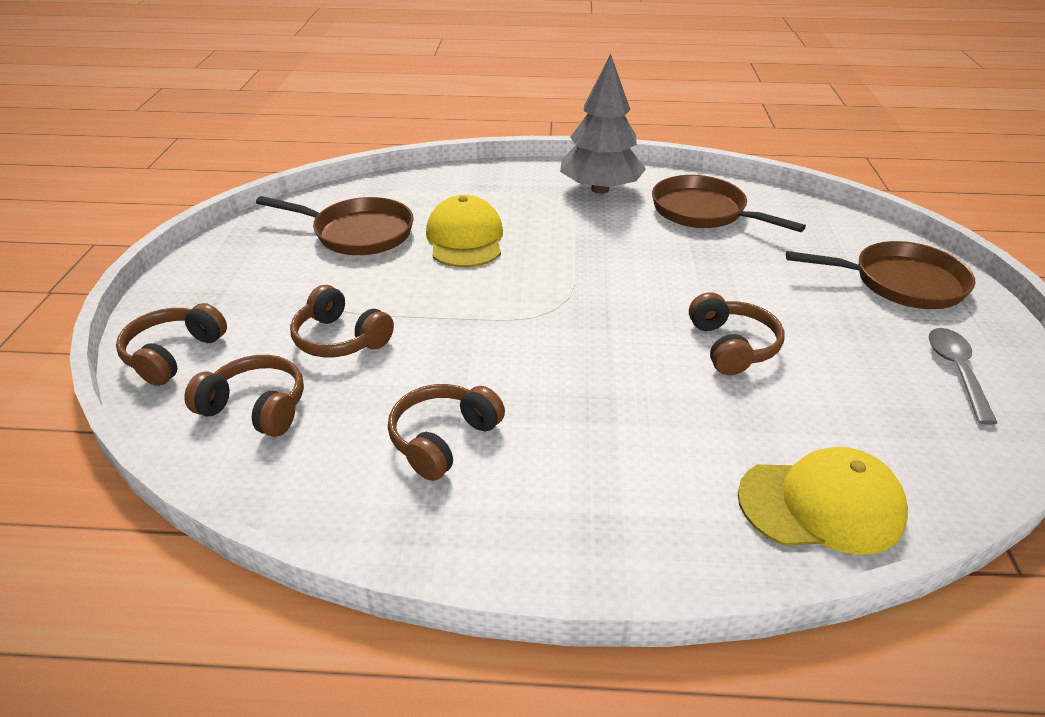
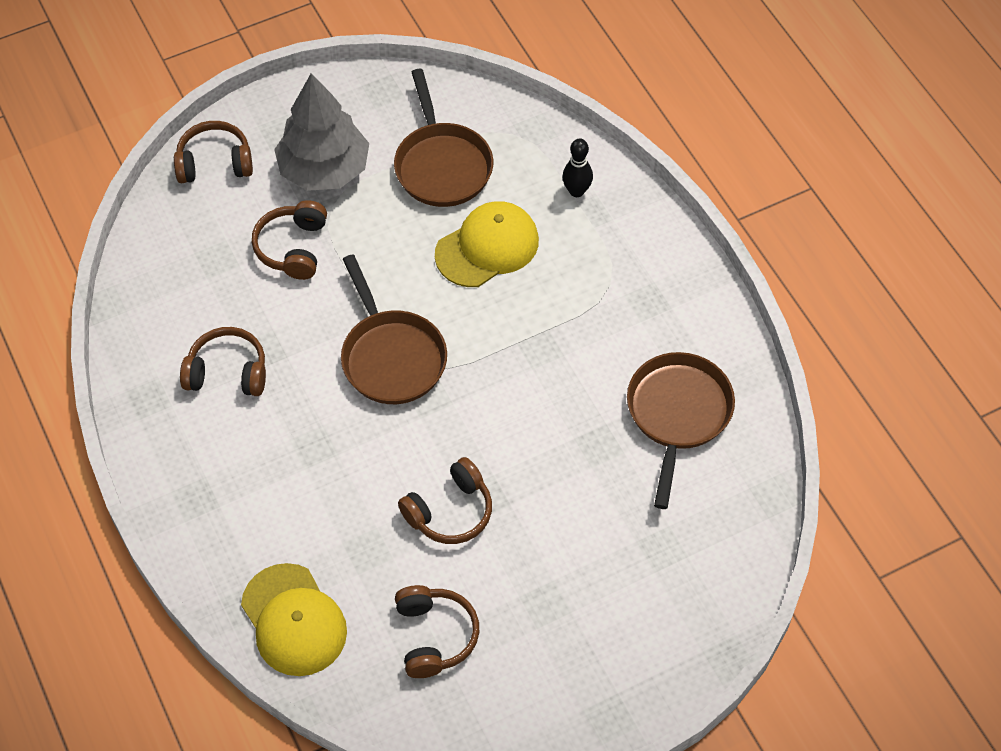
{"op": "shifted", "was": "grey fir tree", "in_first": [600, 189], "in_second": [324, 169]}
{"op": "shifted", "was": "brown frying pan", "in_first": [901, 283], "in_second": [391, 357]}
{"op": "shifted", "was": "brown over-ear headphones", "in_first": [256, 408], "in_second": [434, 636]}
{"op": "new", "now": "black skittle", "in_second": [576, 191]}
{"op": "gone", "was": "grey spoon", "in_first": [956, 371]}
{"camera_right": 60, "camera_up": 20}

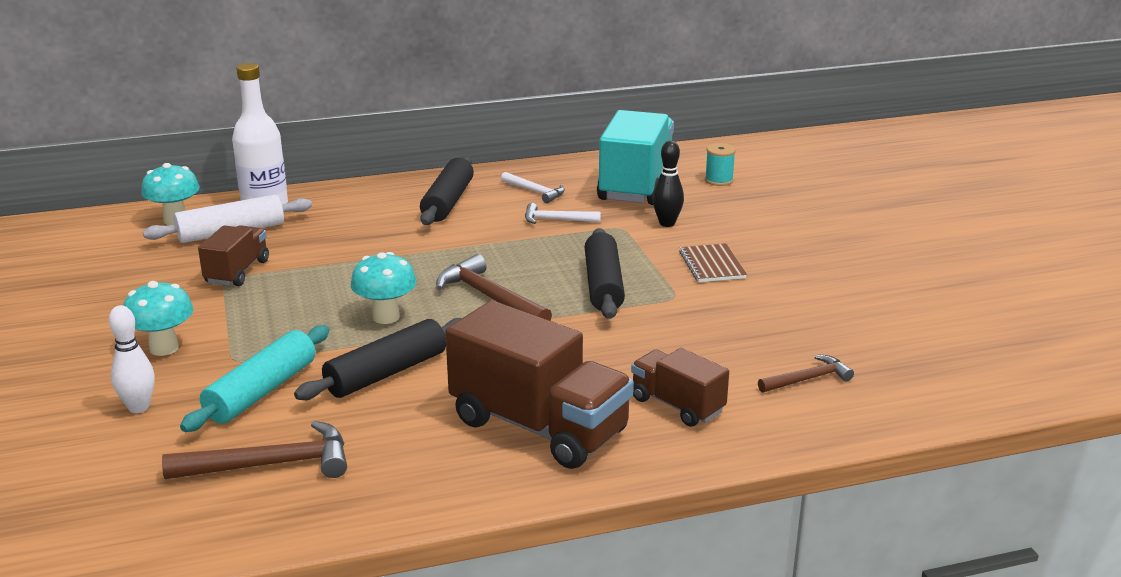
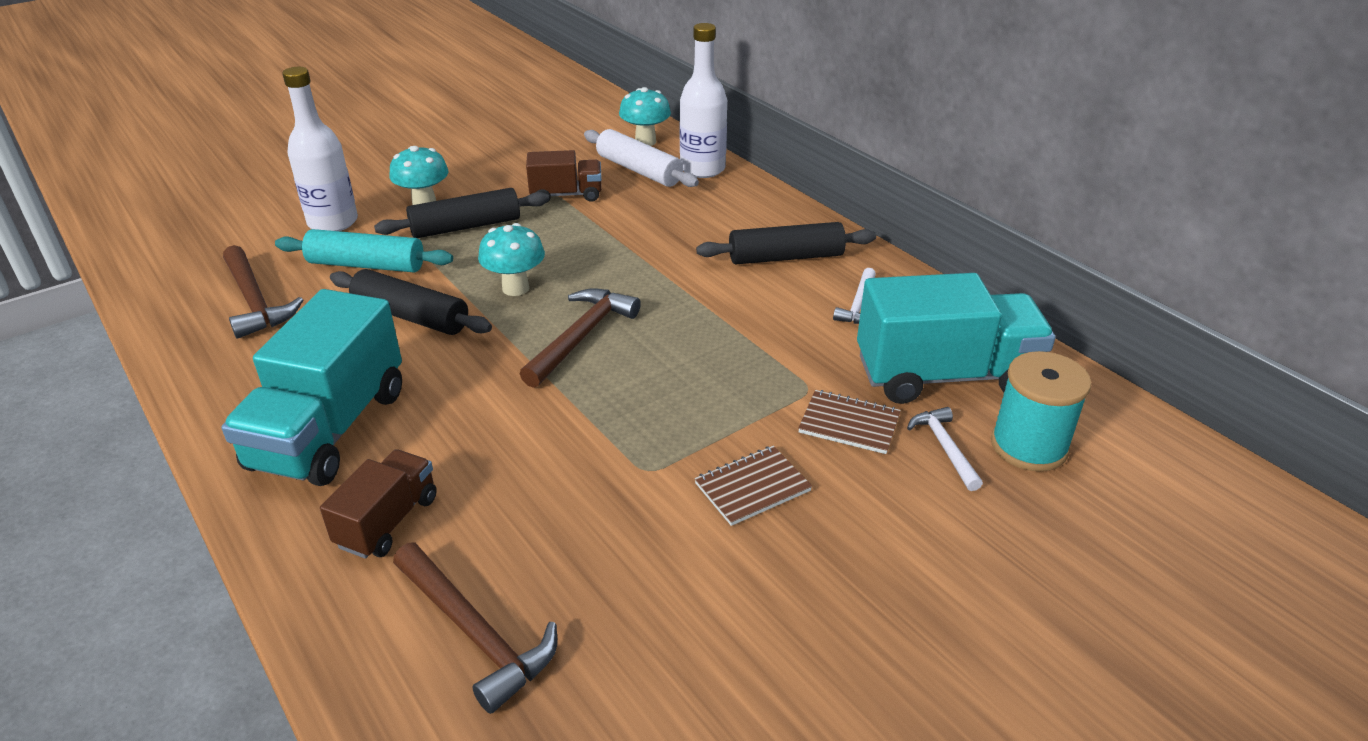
{"op": "repainted", "was": "brown truck", "now": "turquoise truck", "in_first": [539, 426], "in_second": [330, 429]}
{"op": "swapped", "was": "snow-white skittle", "now": "snow-white drink bottle", "in_first": [138, 407], "in_second": [333, 222]}
{"op": "shifted", "was": "black dough roller", "in_first": [603, 285], "in_second": [466, 227]}
{"op": "scaled", "was": "brown claw hammer", "in_first": [808, 379], "in_second": [475, 634], "ratio": 1.64}
{"op": "swapped", "was": "black skittle", "now": "brown notebook", "in_first": [667, 223], "in_second": [849, 424]}
{"op": "shifted", "was": "snow-white claw hammer", "in_first": [556, 220], "in_second": [944, 447]}
{"op": "scaled", "was": "turquoise reel of thread", "in_first": [719, 180], "in_second": [1029, 446], "ratio": 1.73}
{"camera_right": 70, "camera_up": 10}

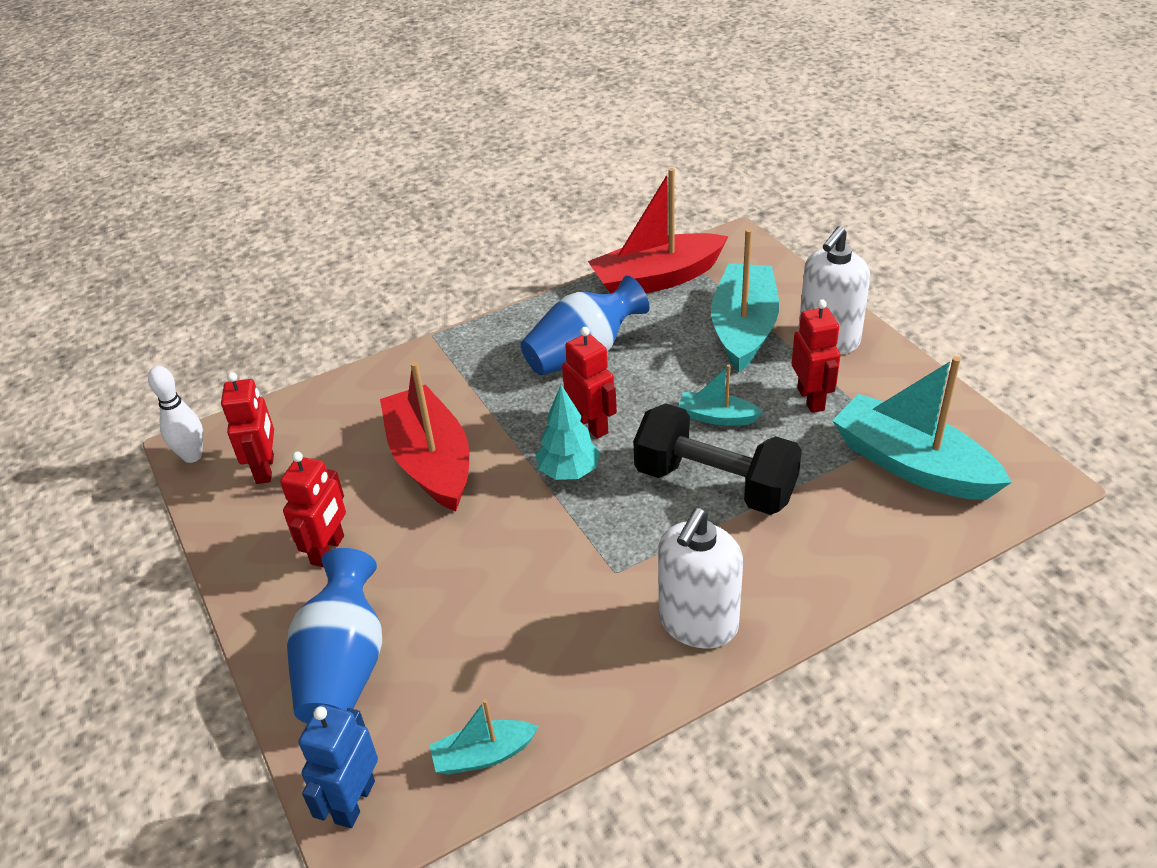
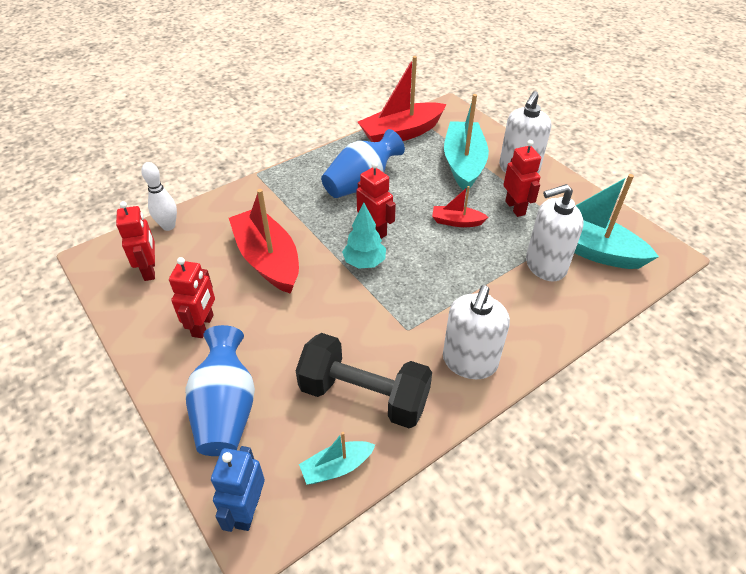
{"op": "shifted", "was": "snow-white skittle", "in_first": [192, 456], "in_second": [168, 226]}
{"op": "shifted", "was": "black free weight", "in_first": [715, 484], "in_second": [364, 395]}
{"op": "repainted", "was": "turquoise boat", "now": "crimson boat", "in_first": [717, 417], "in_second": [456, 222]}
{"op": "new", "now": "snow-white soap dispenser", "in_second": [545, 265]}
{"camera_right": -10, "camera_up": 5}

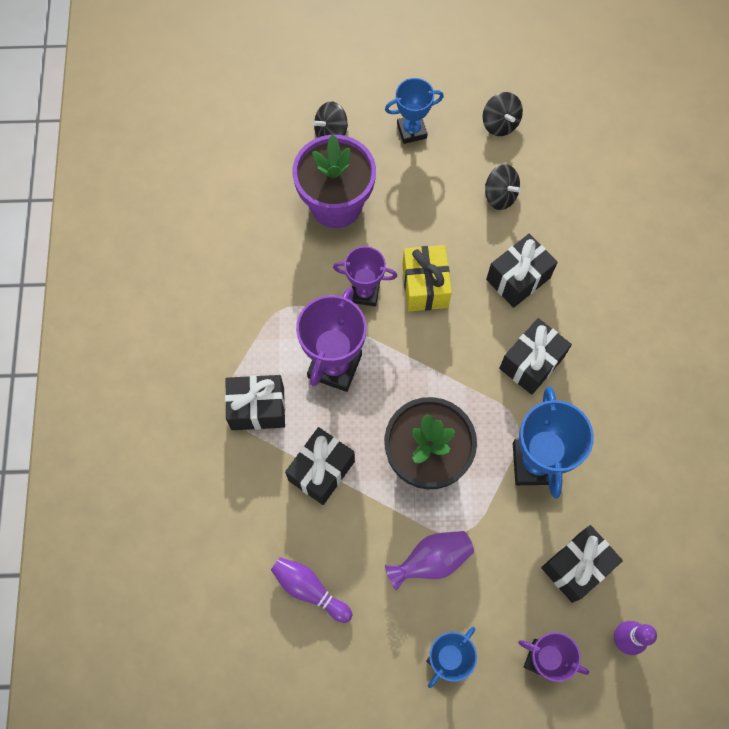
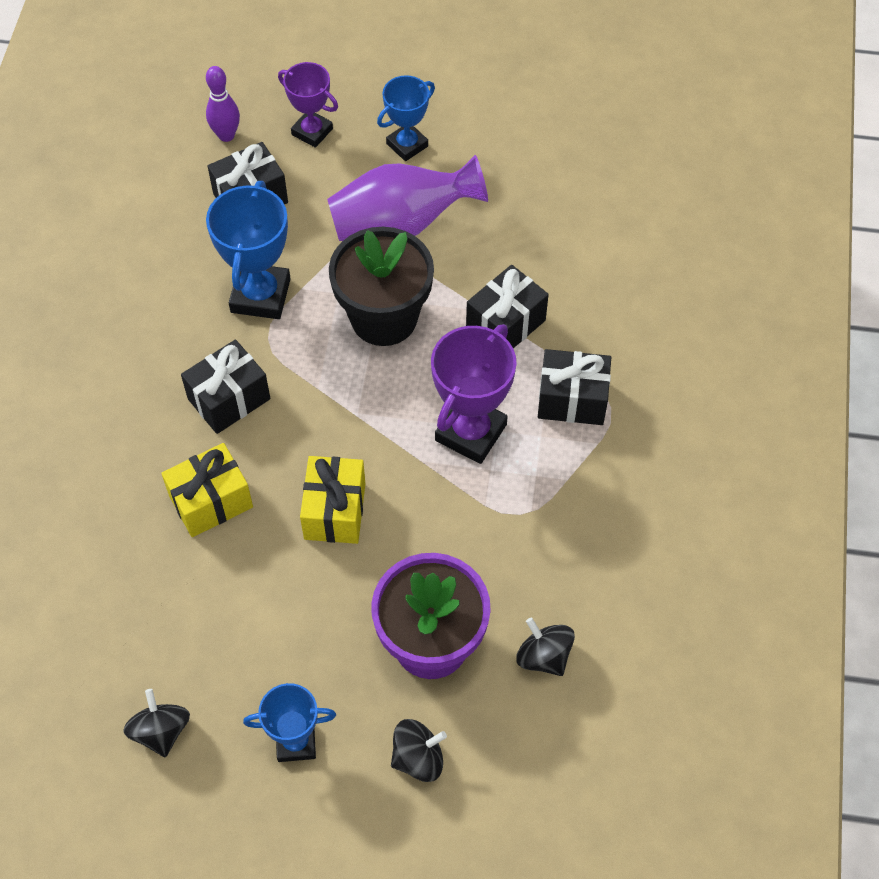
{"op": "repainted", "was": "black wrapped gift", "now": "yellow wrapped gift", "in_first": [518, 278], "in_second": [211, 501]}
{"op": "scaled", "was": "violet vase", "in_first": [431, 561], "in_second": [401, 225], "ratio": 1.64}
{"op": "shifted", "was": "black toy top", "in_first": [500, 196], "in_second": [543, 656]}
{"op": "gone", "was": "violet skittle", "in_first": [309, 590]}
{"op": "gone", "was": "violet award cup", "in_first": [365, 293]}
{"camera_right": -170, "camera_up": -10}

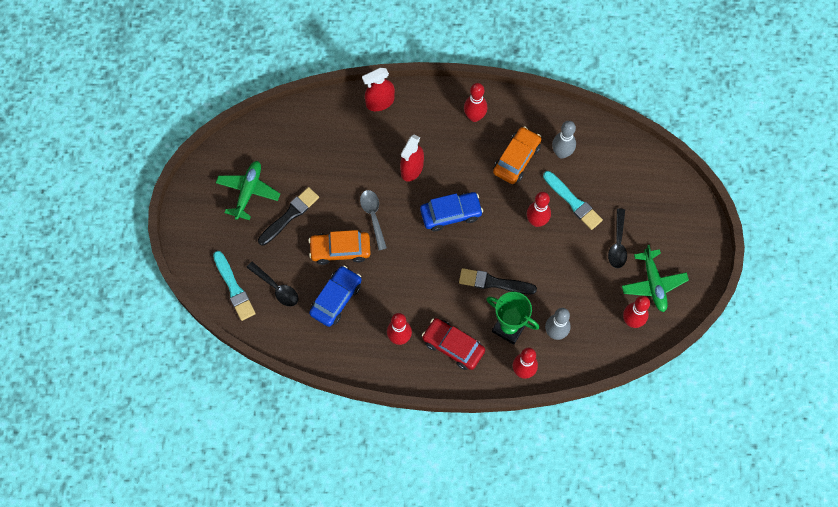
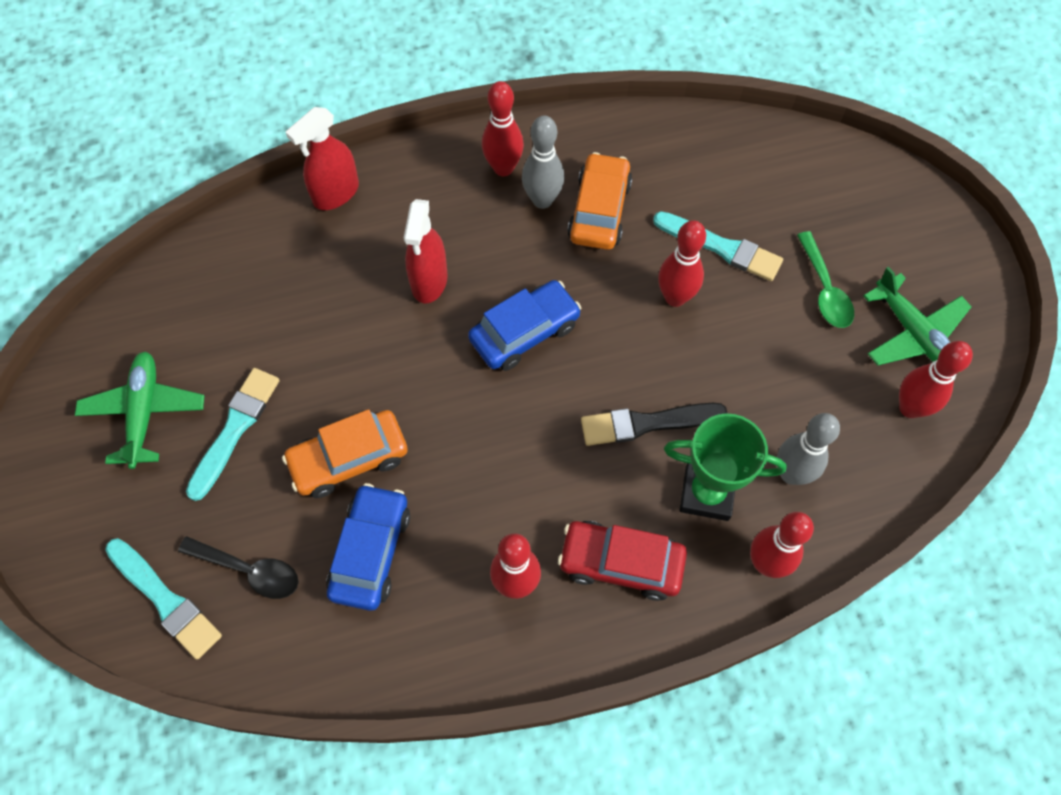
{"op": "repainted", "was": "black brush", "now": "turquoise brush", "in_first": [289, 215], "in_second": [235, 429]}
{"op": "shifted", "was": "grey skittle", "in_first": [561, 153], "in_second": [542, 200]}
{"op": "repainted", "was": "black spoon", "now": "green spoon", "in_first": [618, 244], "in_second": [824, 290]}
{"op": "gone", "was": "grey spoon", "in_first": [373, 216]}
{"camera_right": -20, "camera_up": -5}

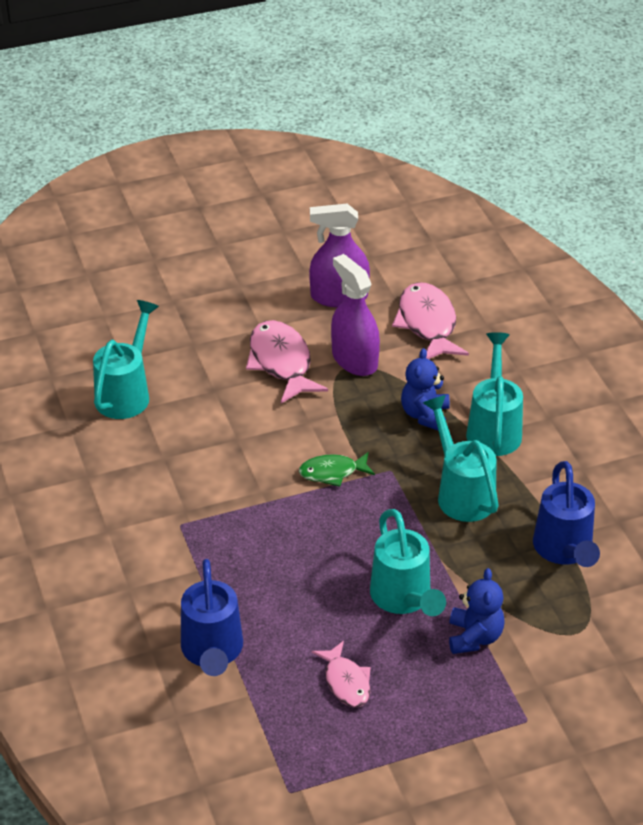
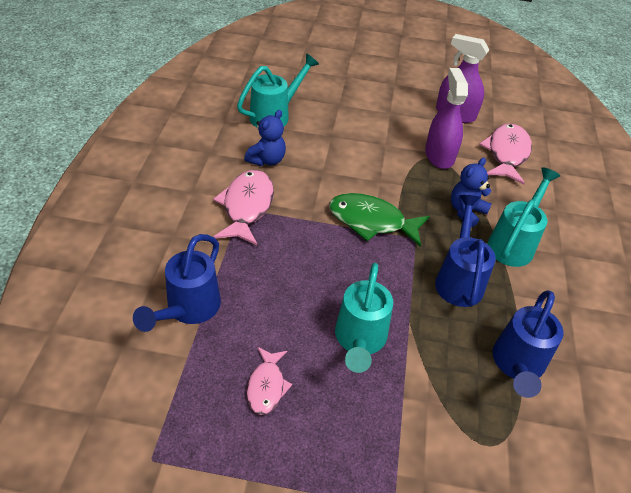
{"op": "shifted", "was": "rose-pink fish figure", "in_first": [281, 363], "in_second": [247, 207]}
{"op": "shifted", "was": "blue teddy bear", "in_first": [474, 637], "in_second": [267, 160]}
{"op": "scaled", "was": "green fish figure", "in_first": [332, 472], "in_second": [371, 221], "ratio": 1.68}
{"op": "repainted", "was": "turquoise sprinkling can", "now": "blue sprinkling can", "in_first": [461, 492], "in_second": [459, 278]}
{"camera_right": 25, "camera_up": 5}

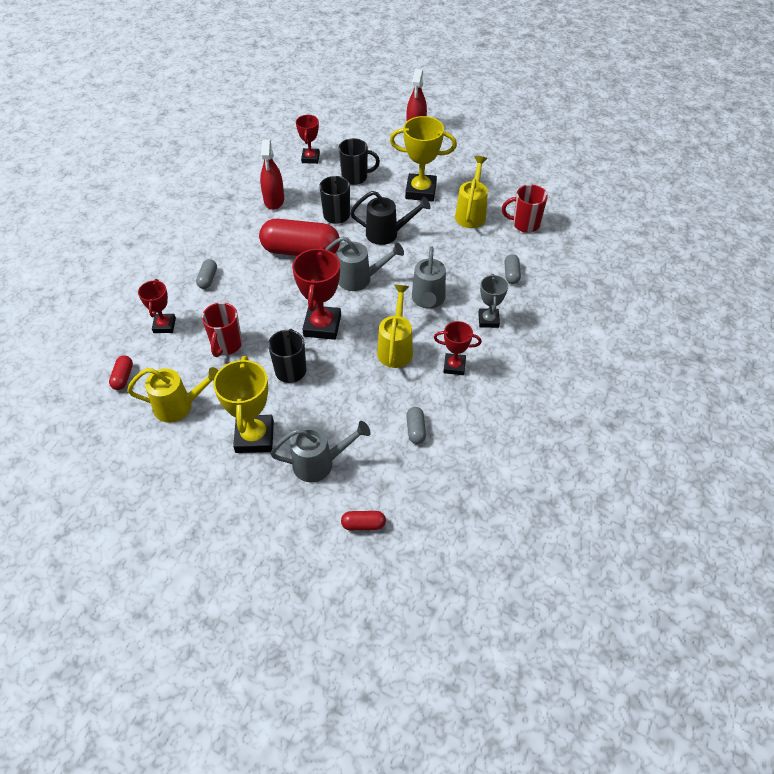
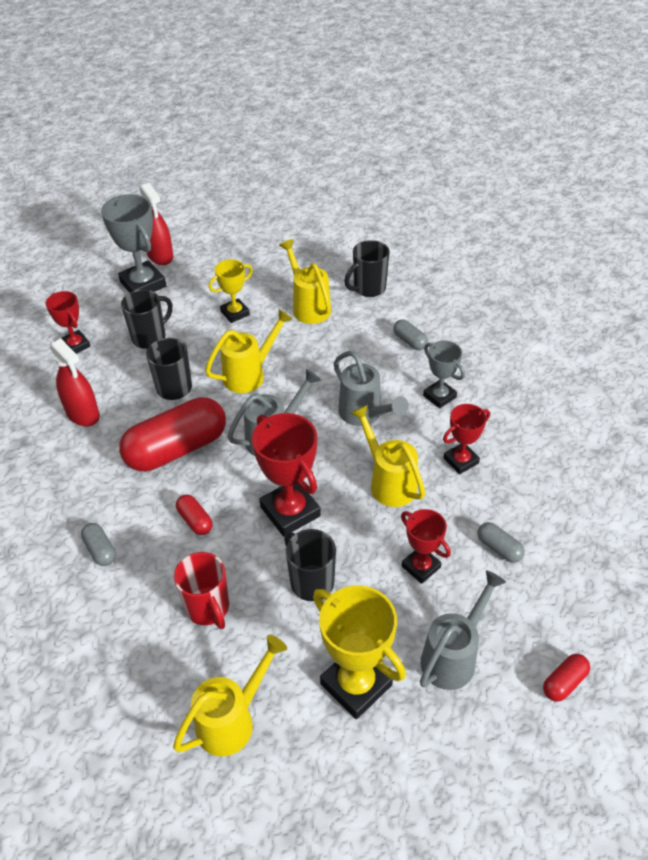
{"op": "new", "now": "grey award cup", "in_second": [143, 284]}
{"op": "shifted", "was": "crimson pill", "in_first": [123, 377], "in_second": [195, 520]}
{"op": "repainted", "was": "black sprinkling can", "now": "yellow sprinkling can", "in_first": [387, 234], "in_second": [249, 374]}
{"op": "scaled", "was": "yellow award cup", "in_first": [420, 191], "in_second": [235, 313], "ratio": 0.6}
{"op": "repainted", "was": "crimson coffee mug", "now": "black coffee mug", "in_first": [524, 224], "in_second": [368, 288]}
{"op": "shifted", "was": "crimson award cup", "in_first": [164, 325], "in_second": [421, 567]}
{"camera_right": -40, "camera_up": -5}

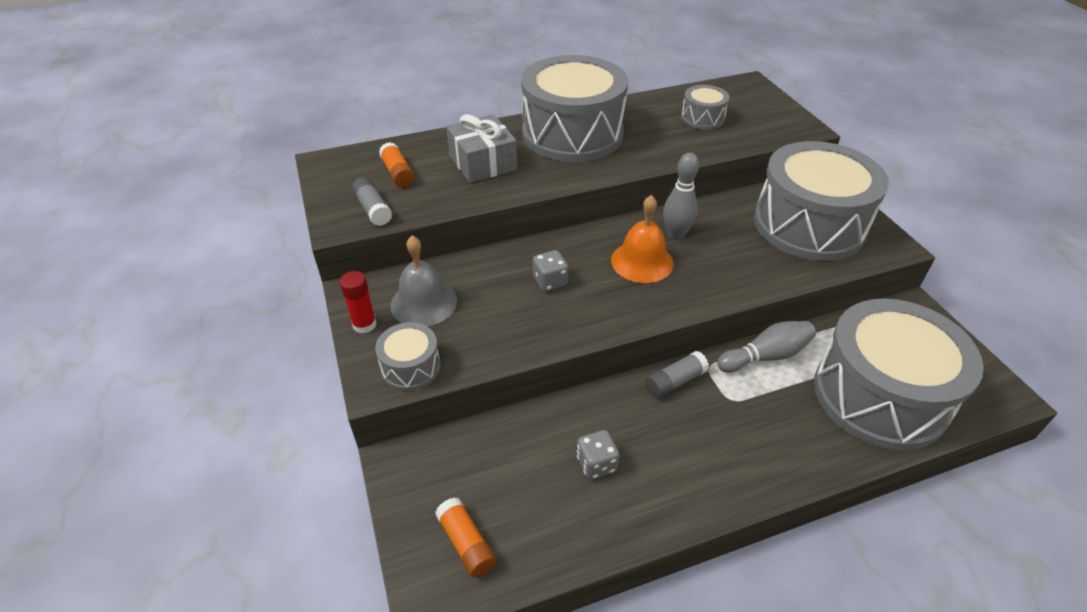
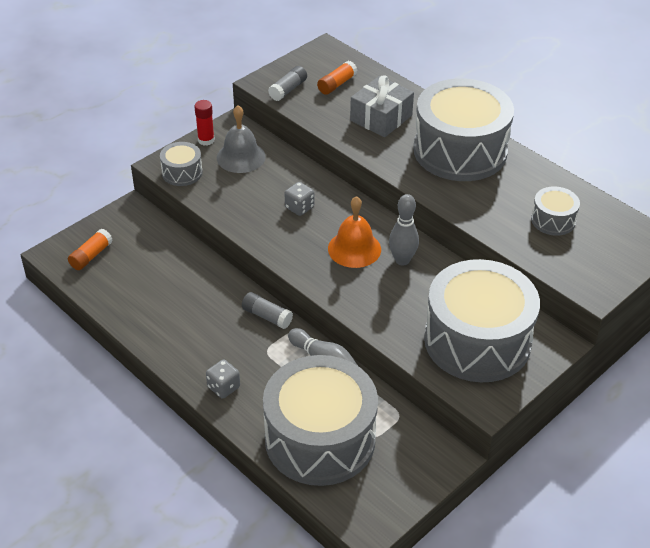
{"op": "shifted", "was": "grey die", "in_first": [596, 464], "in_second": [223, 387]}
{"camera_right": 65, "camera_up": 0}

